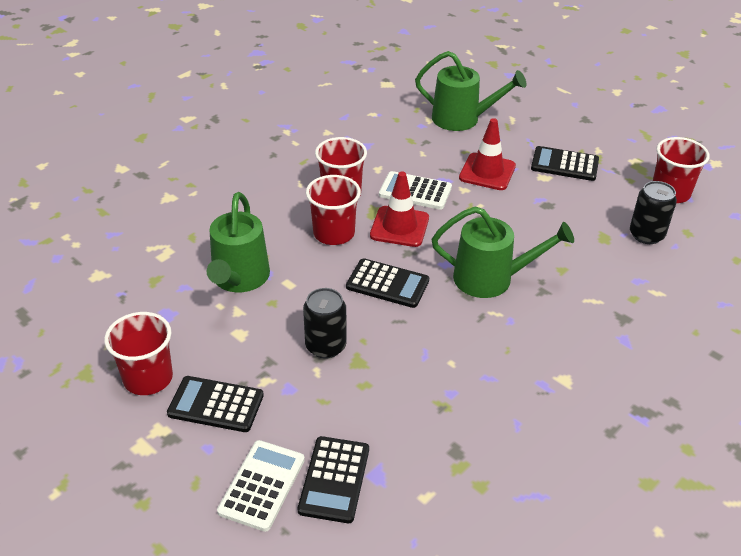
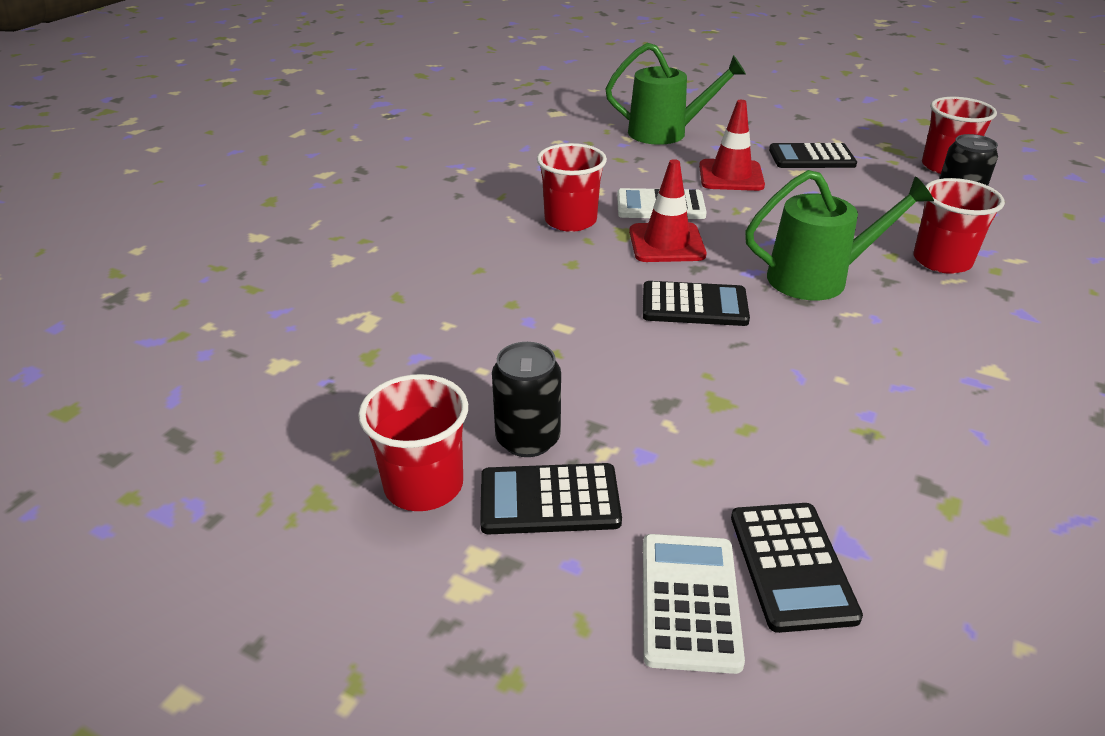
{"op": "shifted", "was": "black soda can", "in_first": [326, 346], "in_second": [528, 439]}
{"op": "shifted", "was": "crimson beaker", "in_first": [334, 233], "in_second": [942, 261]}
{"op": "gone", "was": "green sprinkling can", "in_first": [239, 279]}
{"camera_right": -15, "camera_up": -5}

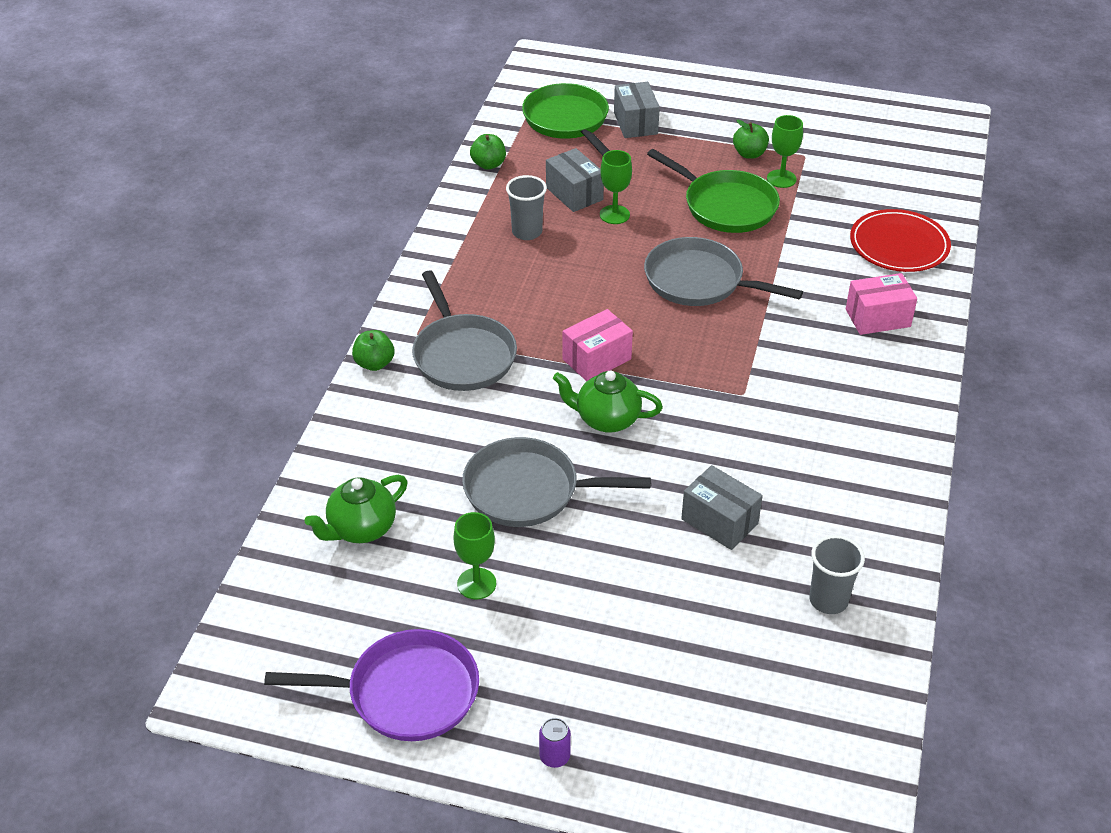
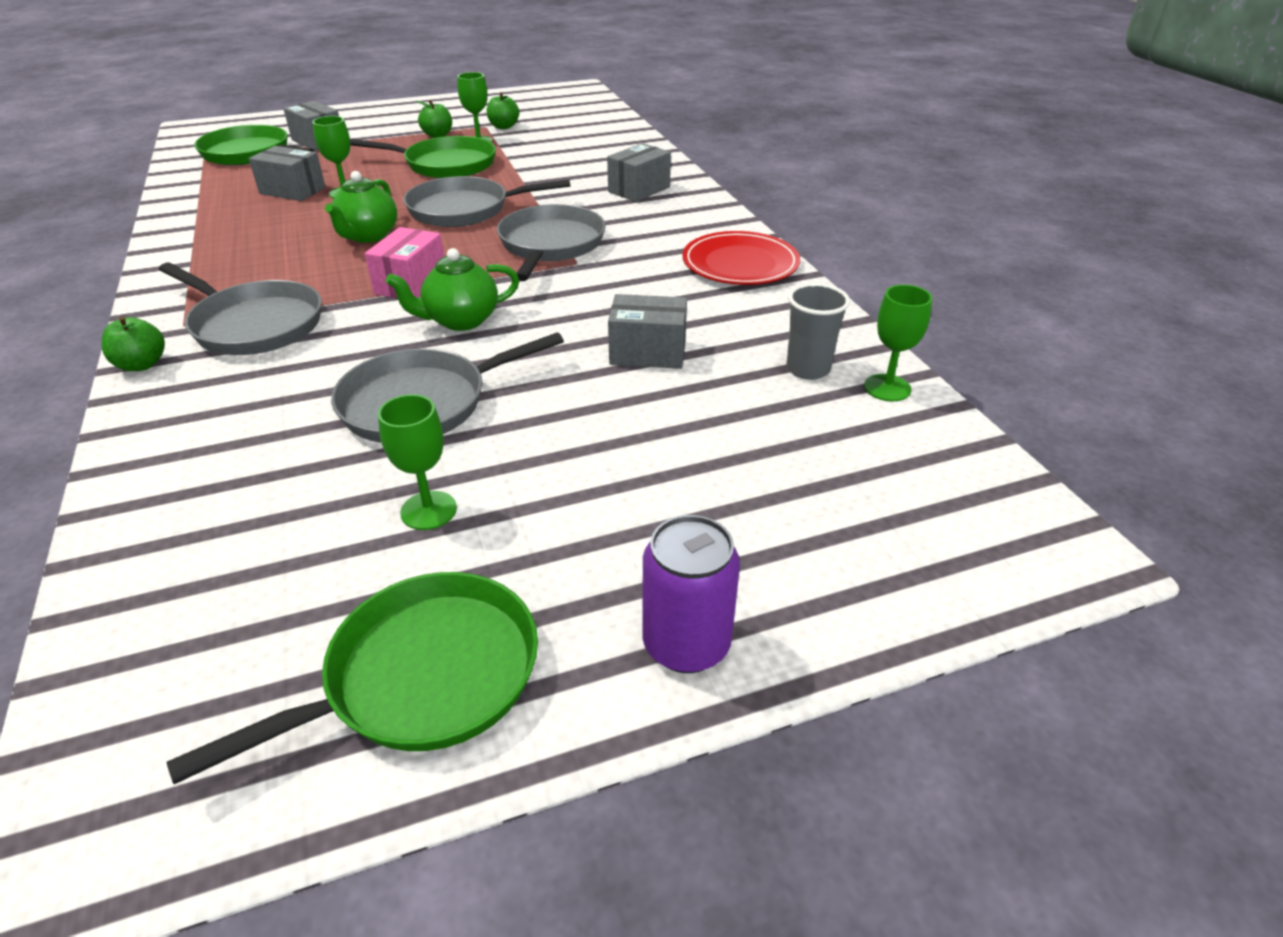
{"op": "repainted", "was": "violet frying pan", "now": "green frying pan", "in_first": [406, 693], "in_second": [423, 676]}
{"op": "shifted", "was": "green tea pot", "in_first": [361, 529], "in_second": [368, 236]}
{"op": "shifted", "was": "green apple", "in_first": [488, 164], "in_second": [503, 127]}
{"op": "new", "now": "grey frying pan", "in_second": [550, 245]}
{"op": "repainted", "was": "rose-pink parcel", "now": "grey parcel", "in_first": [877, 318], "in_second": [639, 189]}
{"op": "scaled", "was": "violet soda can", "in_first": [554, 757], "in_second": [686, 644], "ratio": 1.9}
{"op": "shifted", "was": "crimson flat dish", "in_first": [899, 245], "in_second": [740, 264]}
{"op": "new", "now": "green goblet", "in_second": [887, 388]}
{"op": "gone", "was": "grey beaker", "in_first": [527, 232]}
{"camera_right": -35, "camera_up": -5}

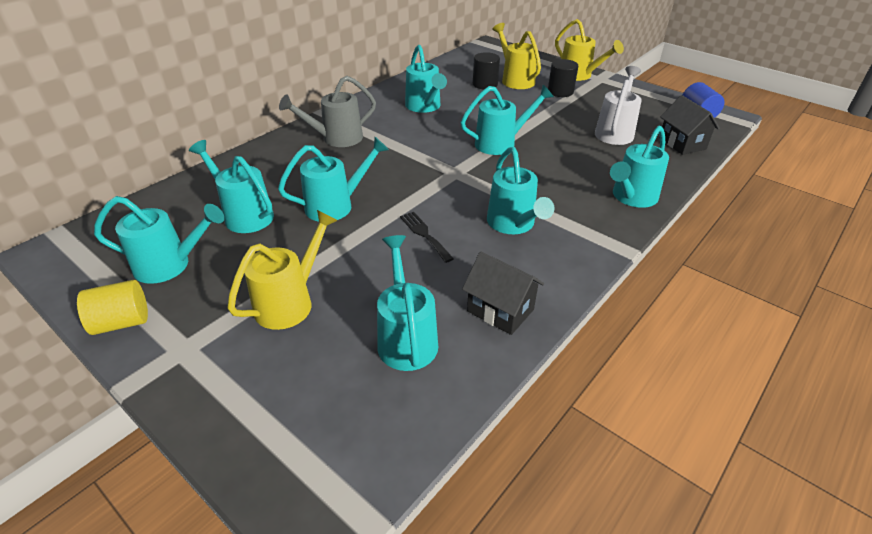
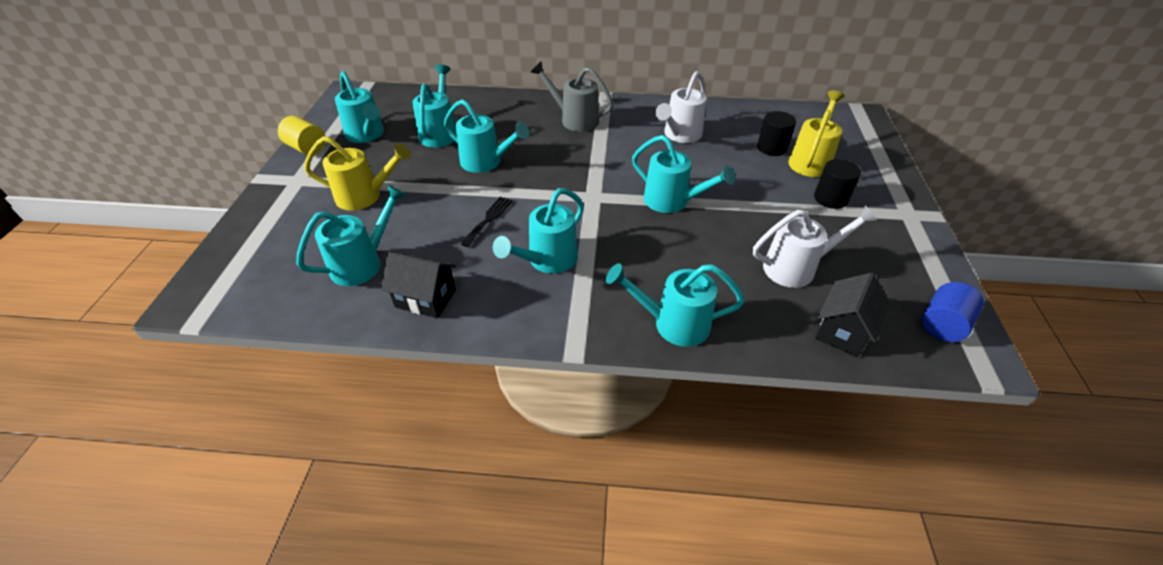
{"op": "rotated", "was": "black toy house", "in_first": [500, 310], "in_second": [425, 298], "clockwise": -75}
{"op": "repainted", "was": "turquoise sprinkling can", "now": "snow-white sprinkling can", "in_first": [424, 107], "in_second": [680, 135]}
{"op": "gone", "was": "yellow sprinkling can", "in_first": [579, 75]}
{"camera_right": 55, "camera_up": 5}

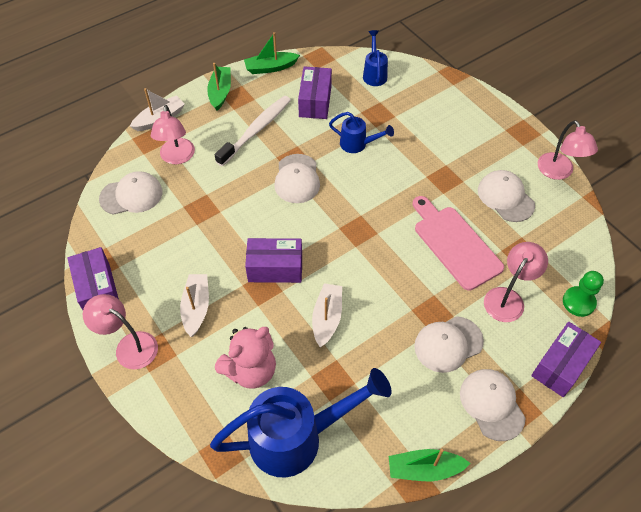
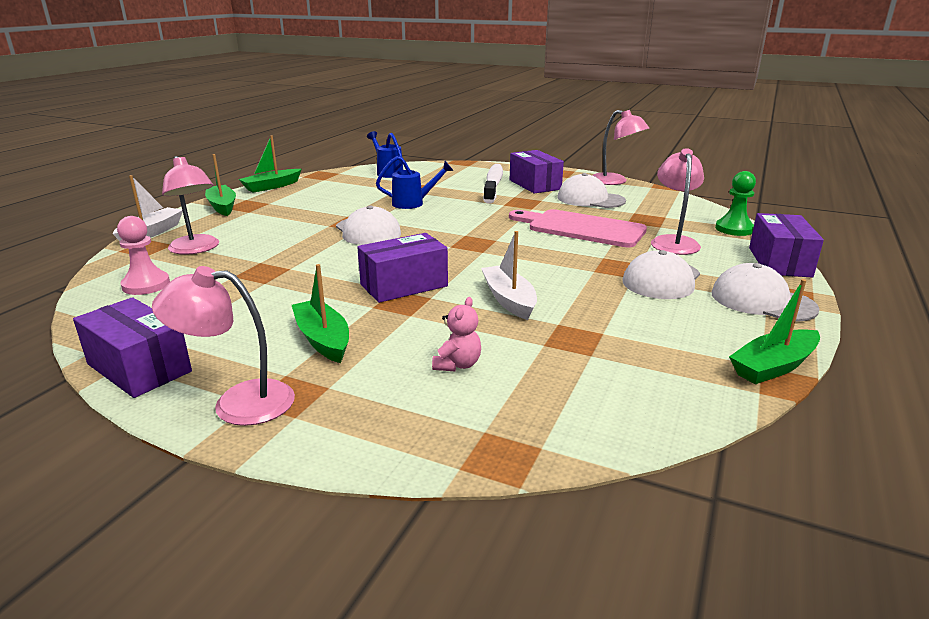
{"op": "swapped", "was": "snow-white baseball cap", "now": "rose-pink chess pawn", "in_first": [131, 195], "in_second": [146, 285]}
{"op": "repainted", "was": "snow-white boat", "now": "green boat", "in_first": [196, 308], "in_second": [323, 339]}
{"op": "scaled", "was": "rose-pink teddy bear", "in_first": [250, 370], "in_second": [457, 365], "ratio": 0.51}
{"op": "shifted", "was": "snow-white toothbrush", "in_first": [255, 130], "in_second": [493, 185]}
{"op": "shifted", "was": "violet parcel", "in_first": [315, 102], "in_second": [535, 185]}
{"op": "gone", "was": "blue sprinkling can", "in_first": [298, 437]}
{"camera_right": -30, "camera_up": -30}

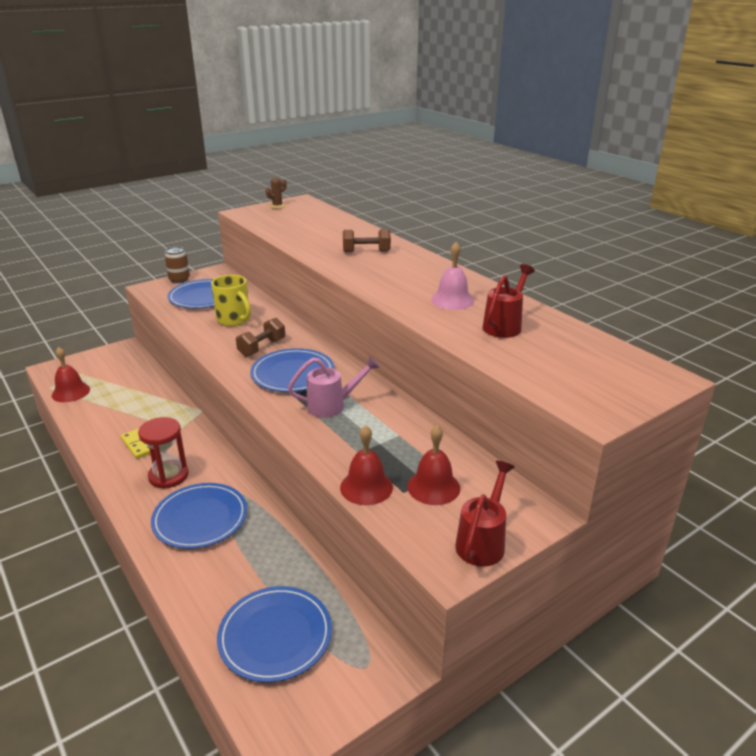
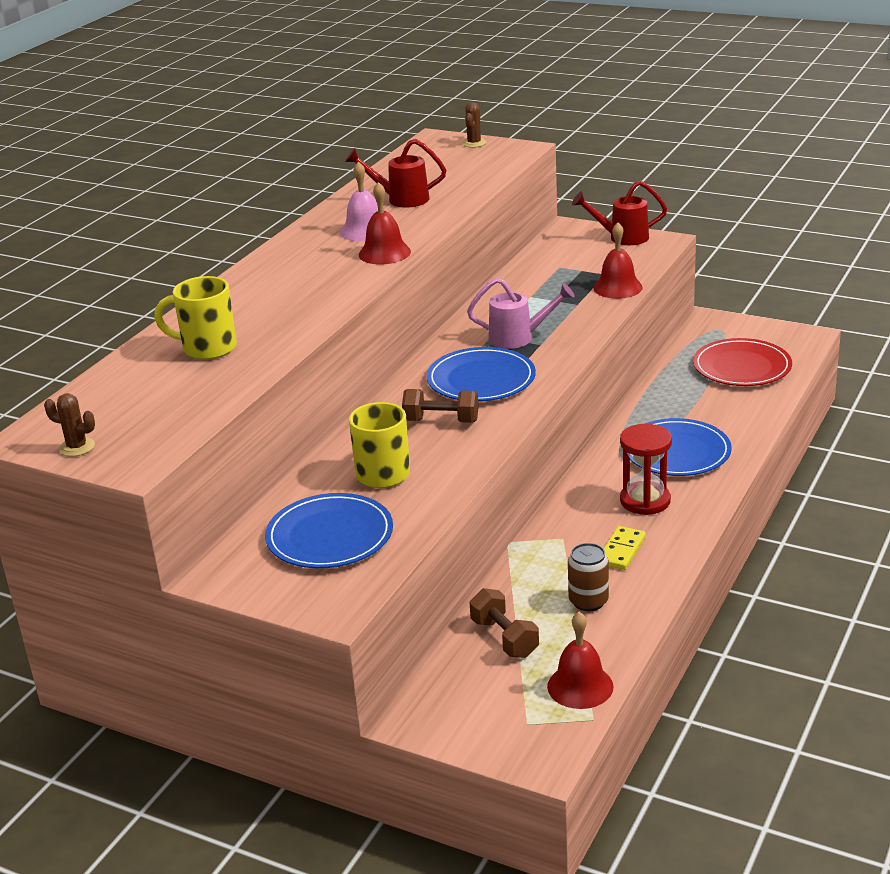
{"op": "new", "now": "yellow coffee mug", "in_second": [207, 348]}
{"op": "shifted", "was": "crimson hand bell", "in_first": [433, 487], "in_second": [384, 253]}
{"op": "new", "now": "brown saguaro cactus", "in_second": [474, 143]}
{"op": "rotated", "was": "rose-pink sprinkling can", "in_first": [332, 406], "in_second": [518, 338], "clockwise": 135}
{"op": "shifted", "was": "brown free weight", "in_first": [366, 252], "in_second": [504, 638]}
{"op": "shifted", "was": "brown soda can", "in_first": [179, 279], "in_second": [588, 601]}
{"op": "repainted", "was": "blue flat dish", "now": "crimson flat dish", "in_first": [275, 636], "in_second": [742, 367]}
{"camera_right": -115, "camera_up": 0}

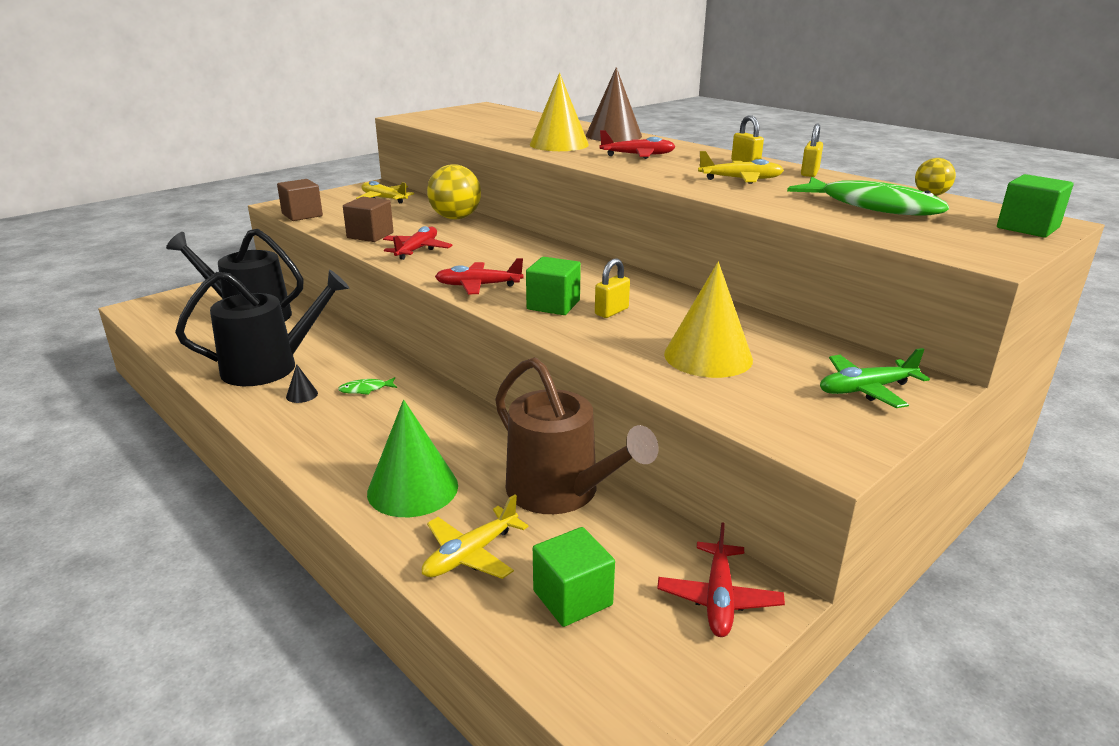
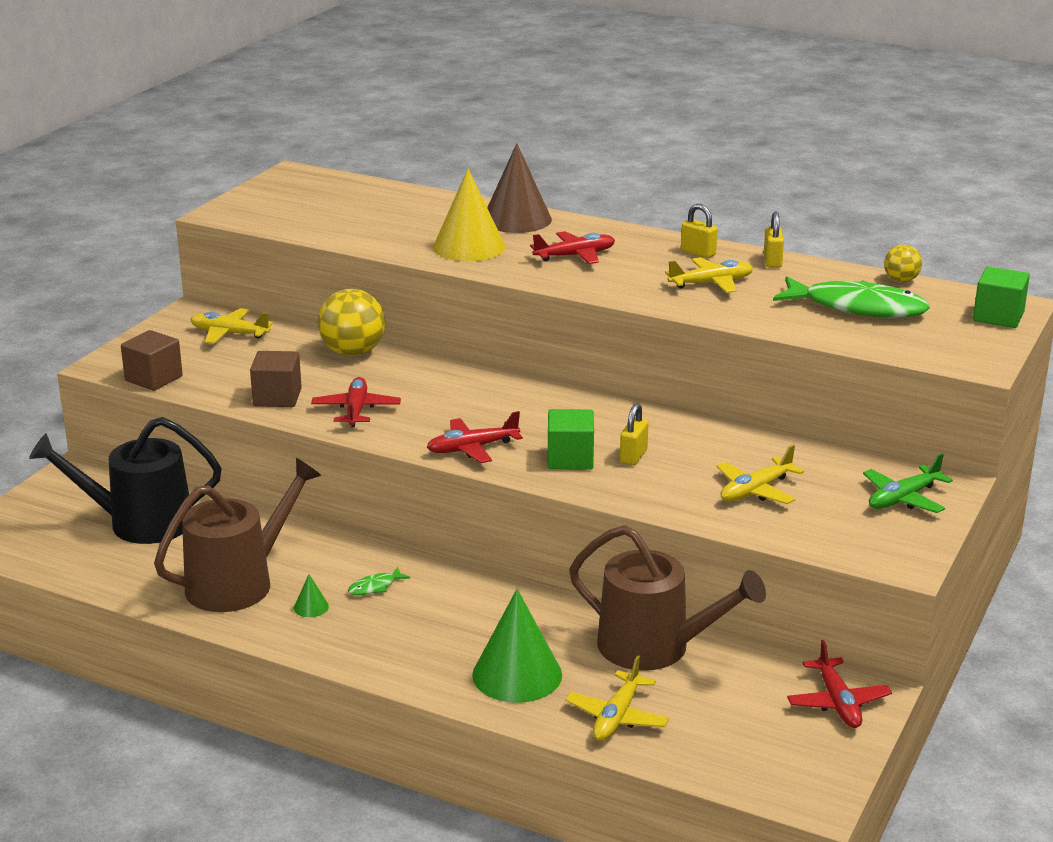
{"op": "repainted", "was": "black sprinkling can", "now": "brown sprinkling can", "in_first": [269, 367], "in_second": [238, 583]}
{"op": "repainted", "was": "black cone", "now": "green cone", "in_first": [302, 395], "in_second": [311, 607]}
{"op": "swapped", "was": "yellow cone", "now": "yellow toy plane", "in_first": [708, 356], "in_second": [755, 491]}
{"op": "gone", "was": "green solid cube", "in_first": [572, 598]}
{"camera_right": -20, "camera_up": 0}

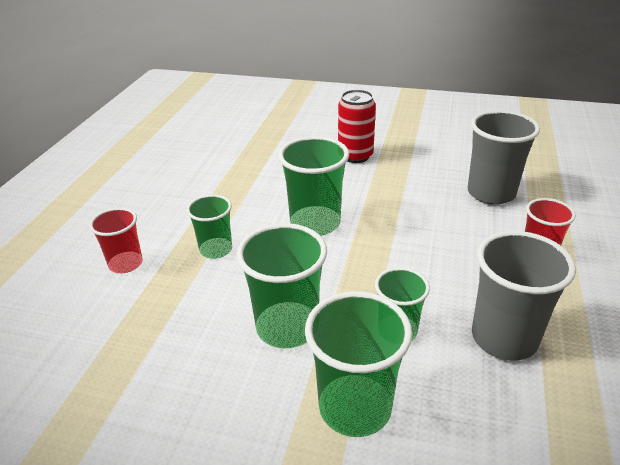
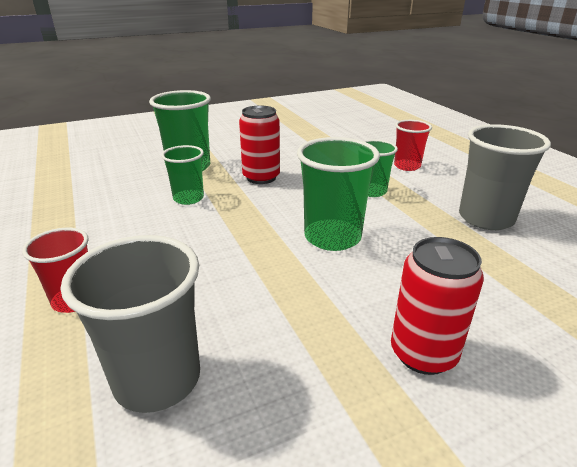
{"op": "swapped", "was": "green beaker", "now": "crimson soda can", "in_first": [287, 327], "in_second": [261, 177]}
{"op": "shifted", "was": "grey beaker", "in_first": [504, 338], "in_second": [486, 218]}
{"camera_right": 140, "camera_up": -5}

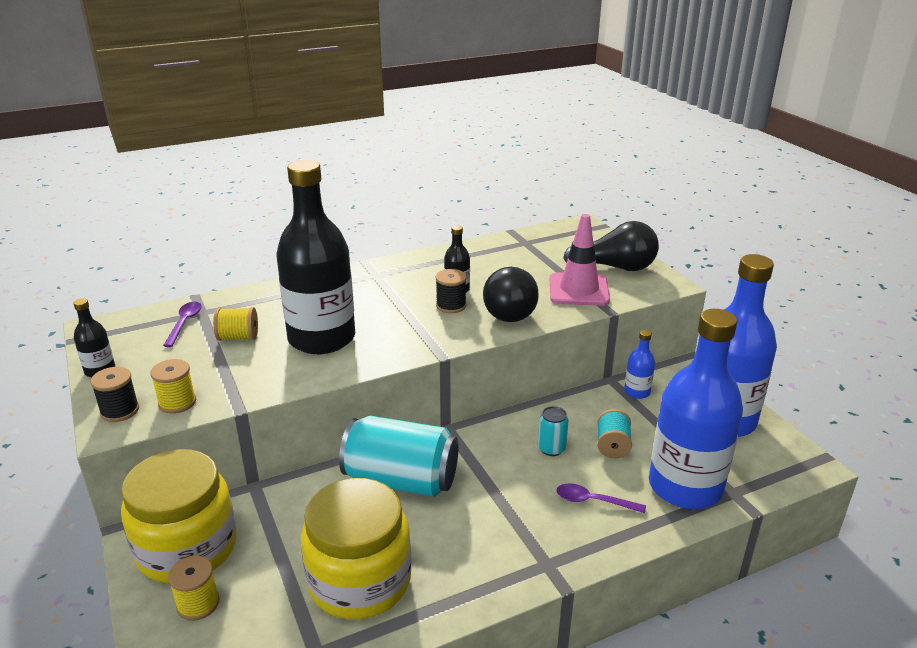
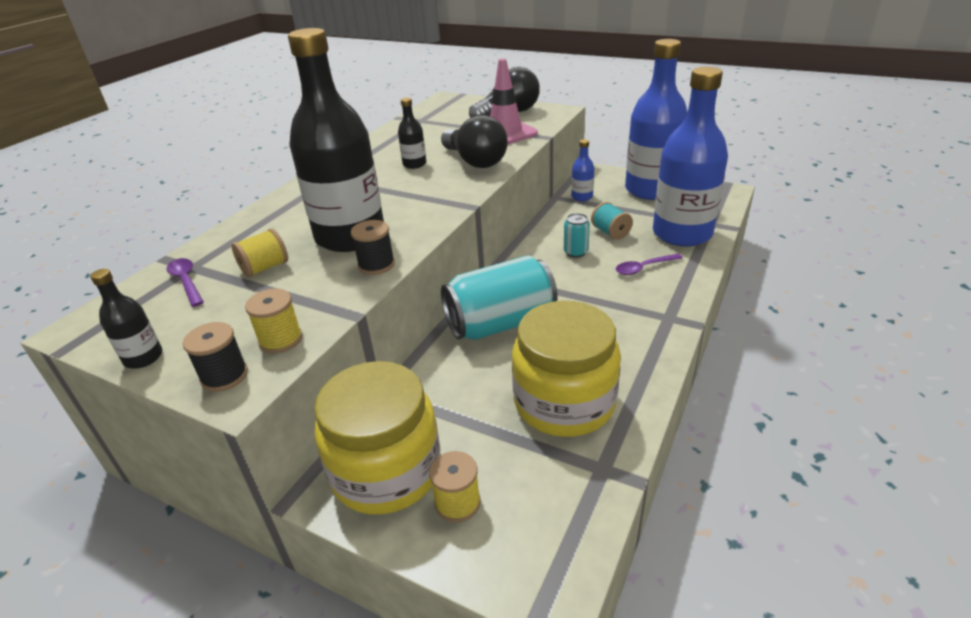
{"op": "shifted", "was": "black reel of thread", "in_first": [451, 306], "in_second": [376, 265]}
{"camera_right": -35, "camera_up": 5}

